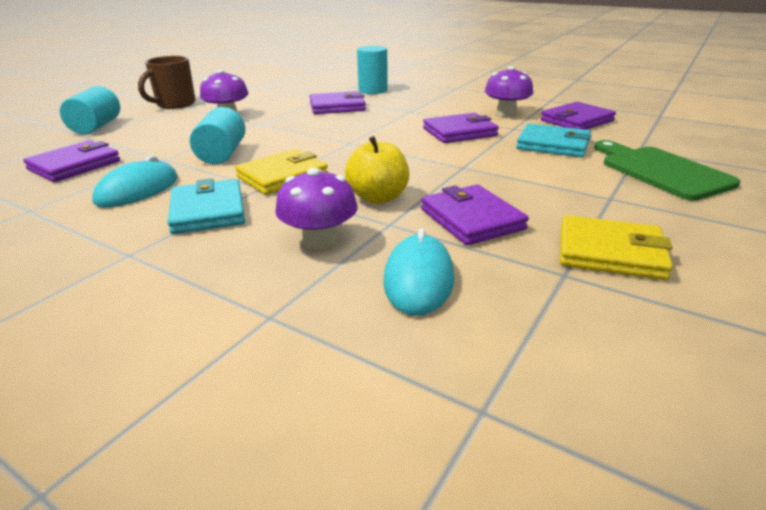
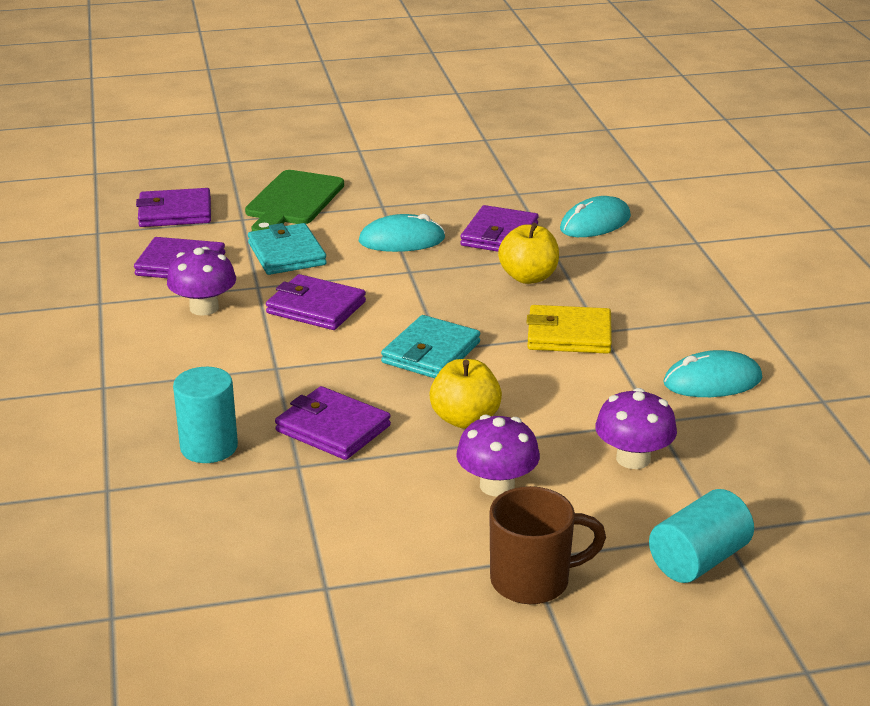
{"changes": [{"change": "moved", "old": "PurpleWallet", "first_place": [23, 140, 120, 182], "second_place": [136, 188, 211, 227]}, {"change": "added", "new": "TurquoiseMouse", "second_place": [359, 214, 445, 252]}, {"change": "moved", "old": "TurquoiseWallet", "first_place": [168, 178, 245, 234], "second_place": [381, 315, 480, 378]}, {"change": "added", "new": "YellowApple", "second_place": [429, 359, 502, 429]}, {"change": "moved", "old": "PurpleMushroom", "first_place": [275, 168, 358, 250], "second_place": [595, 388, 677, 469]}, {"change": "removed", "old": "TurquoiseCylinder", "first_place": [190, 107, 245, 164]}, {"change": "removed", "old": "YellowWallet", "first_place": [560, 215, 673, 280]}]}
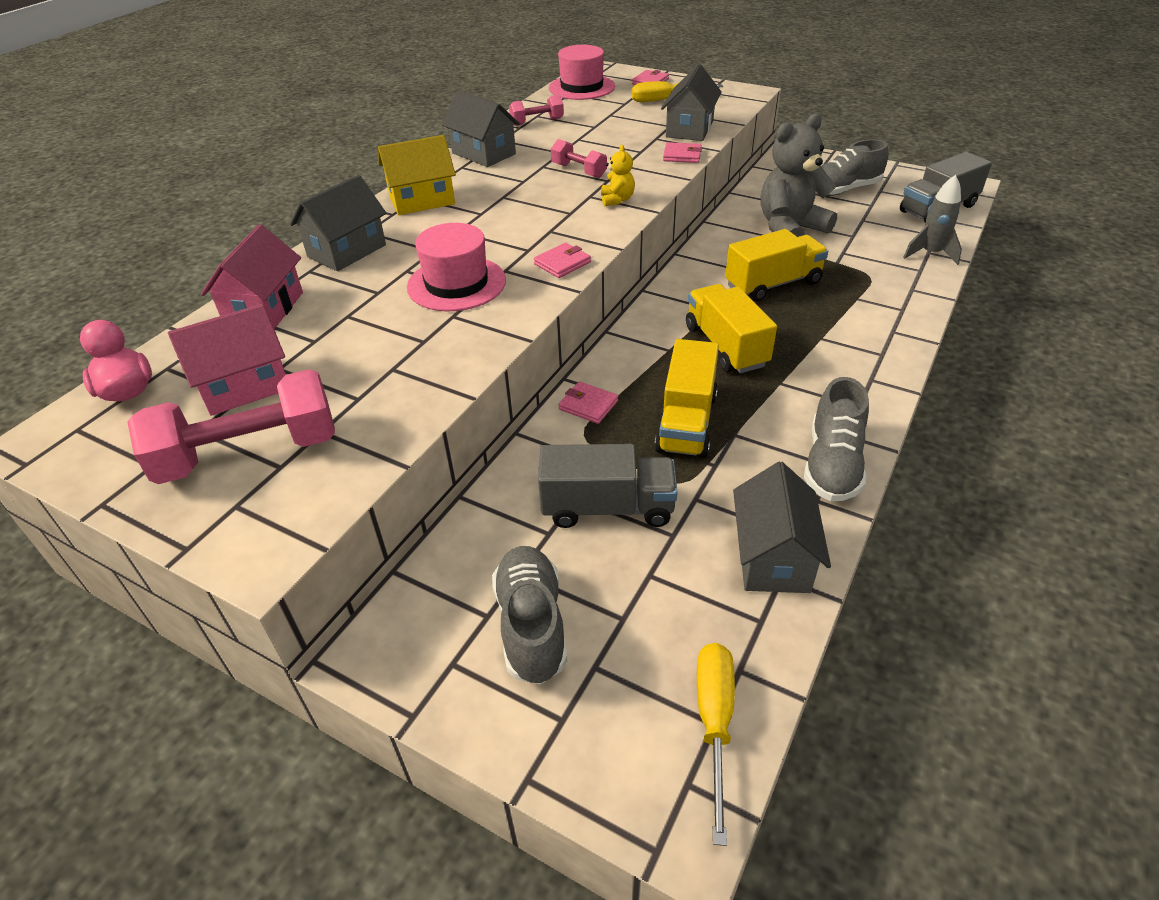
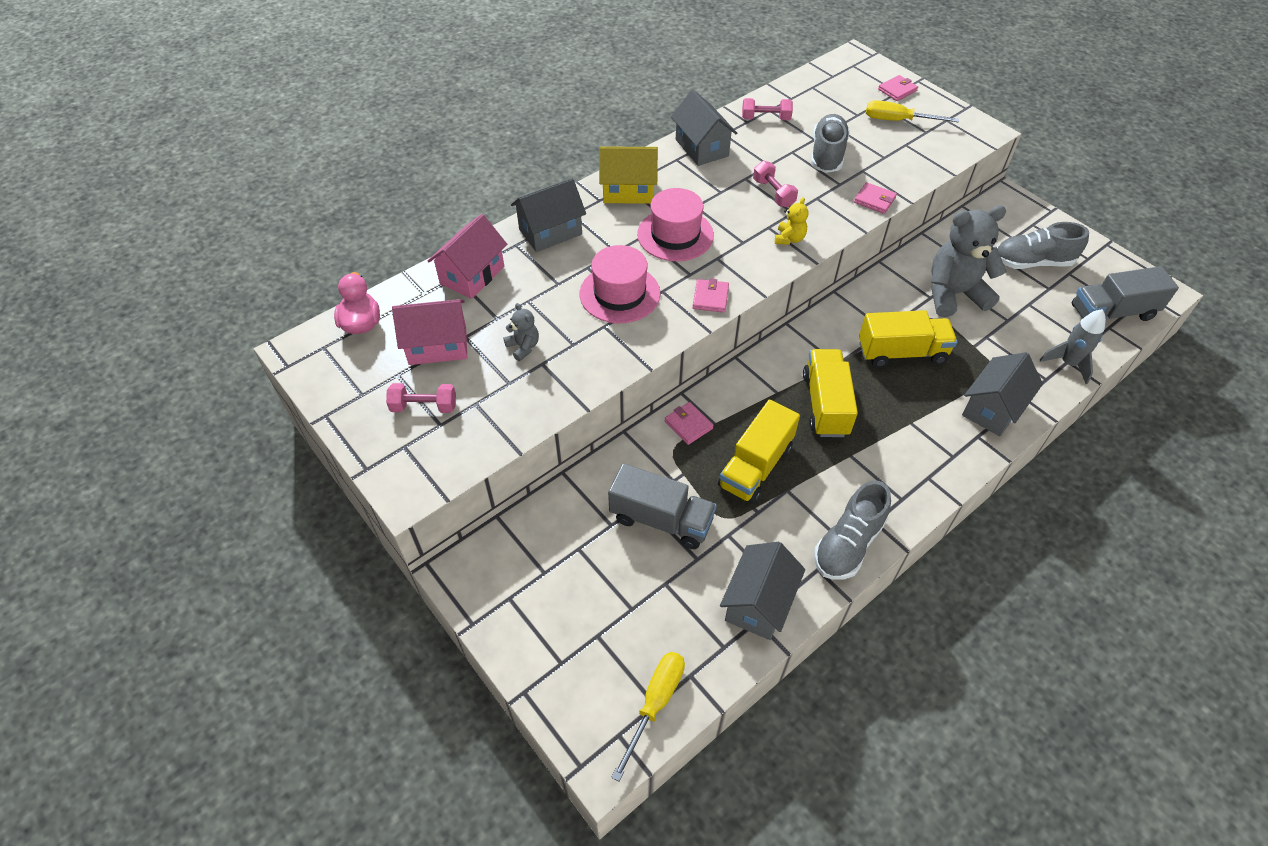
{"changes": [{"change": "resized", "old": "PinkDumbbell", "first_place": [127, 369, 335, 484], "second_place": [386, 383, 456, 413], "factor": 0.52}, {"change": "added", "new": "GreyTeddyBear", "second_place": [503, 303, 539, 361]}, {"change": "moved", "old": "PinkHat", "first_place": [549, 45, 615, 100], "second_place": [637, 188, 714, 261]}, {"change": "turned", "old": "PinkWallet", "first_place": [534, 243, 591, 278], "second_place": [693, 278, 729, 313], "degrees": -60}, {"change": "moved", "old": "GreyShoe", "first_place": [492, 546, 567, 685], "second_place": [811, 114, 850, 173]}, {"change": "moved", "old": "GreyHouse", "first_place": [661, 64, 722, 141], "second_place": [962, 352, 1043, 436]}]}
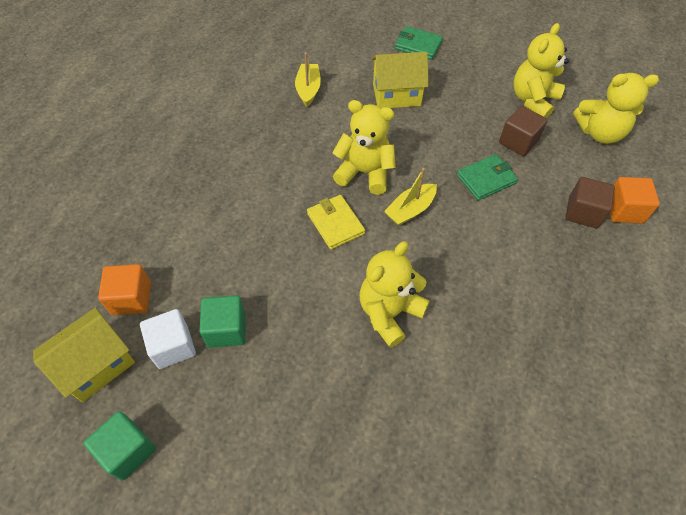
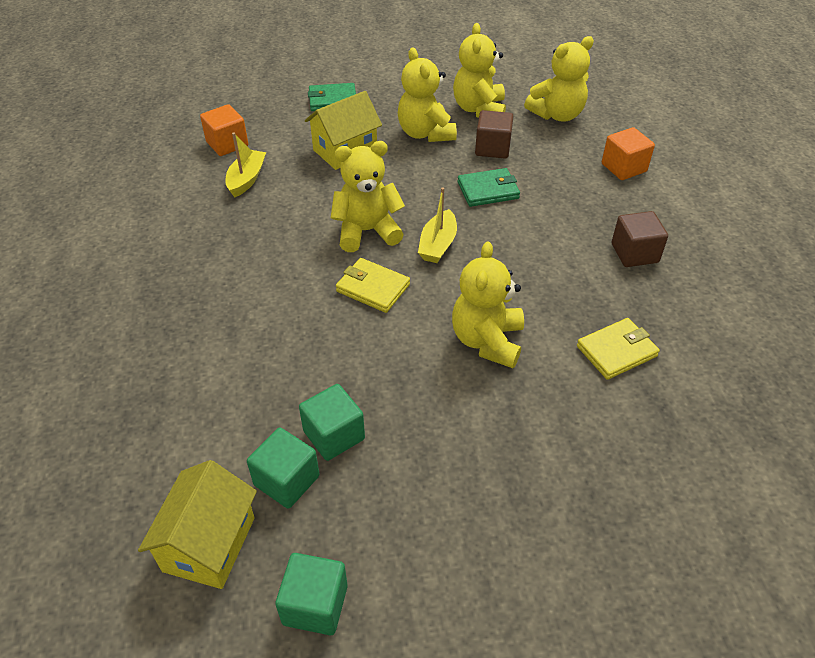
{"changes": [{"change": "moved", "old": "OrangeCube", "first_place": [98, 264, 151, 315], "second_place": [200, 104, 248, 156]}, {"change": "turned", "old": "YellowBoat", "first_place": [295, 52, 321, 107], "second_place": [226, 132, 266, 198], "degrees": 45}, {"change": "recoloured", "old": "WhiteCube", "new": "GreenCube", "first_place": [140, 309, 196, 369], "second_place": [247, 428, 320, 509]}, {"change": "added", "new": "YellowTeddyBear", "second_place": [398, 47, 457, 142]}, {"change": "turned", "old": "GreenWallet", "first_place": [457, 154, 518, 201], "second_place": [458, 168, 520, 207], "degrees": 45}, {"change": "added", "new": "YellowWallet", "second_place": [577, 318, 660, 380]}, {"change": "moved", "old": "BrownCube", "first_place": [565, 177, 614, 228], "second_place": [612, 211, 668, 267]}]}
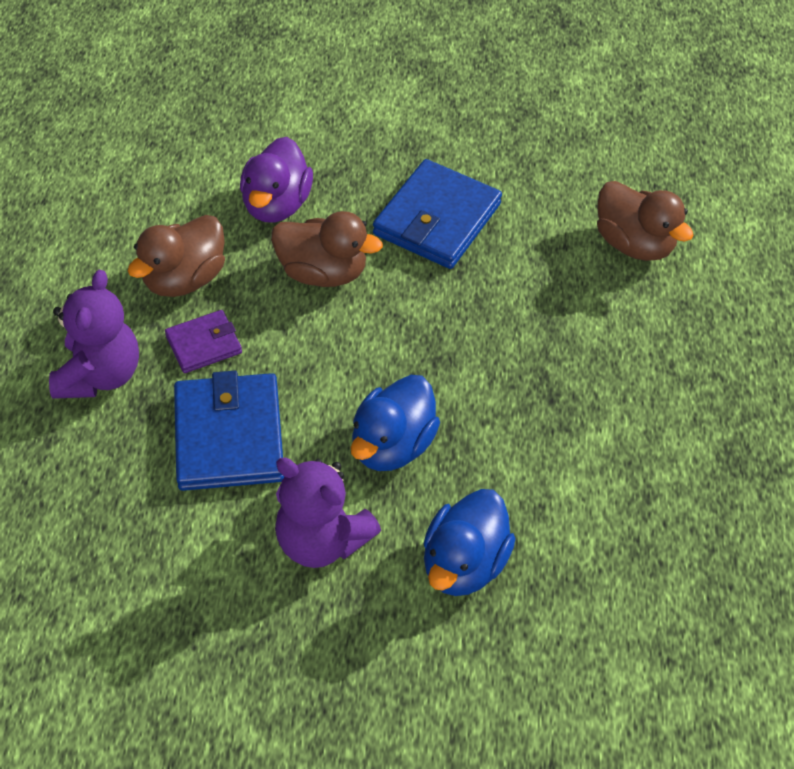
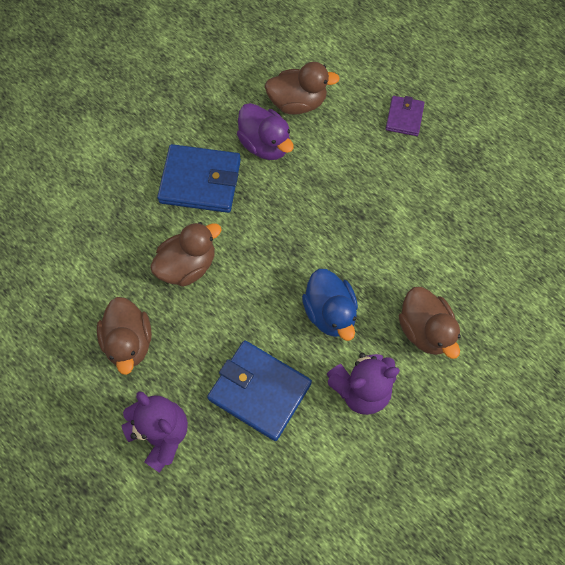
{"changes": [{"change": "turned", "old": "BlueWallet", "first_place": [373, 159, 502, 269], "second_place": [157, 144, 241, 213], "degrees": -60}, {"change": "moved", "old": "PurpleDuck", "first_place": [240, 137, 313, 222], "second_place": [237, 103, 294, 160]}, {"change": "moved", "old": "PurpleWallet", "first_place": [165, 310, 242, 373], "second_place": [386, 96, 425, 136]}, {"change": "recoloured", "old": "BlueDuck", "new": "BrownDuck", "first_place": [424, 489, 516, 596], "second_place": [399, 287, 461, 359]}]}
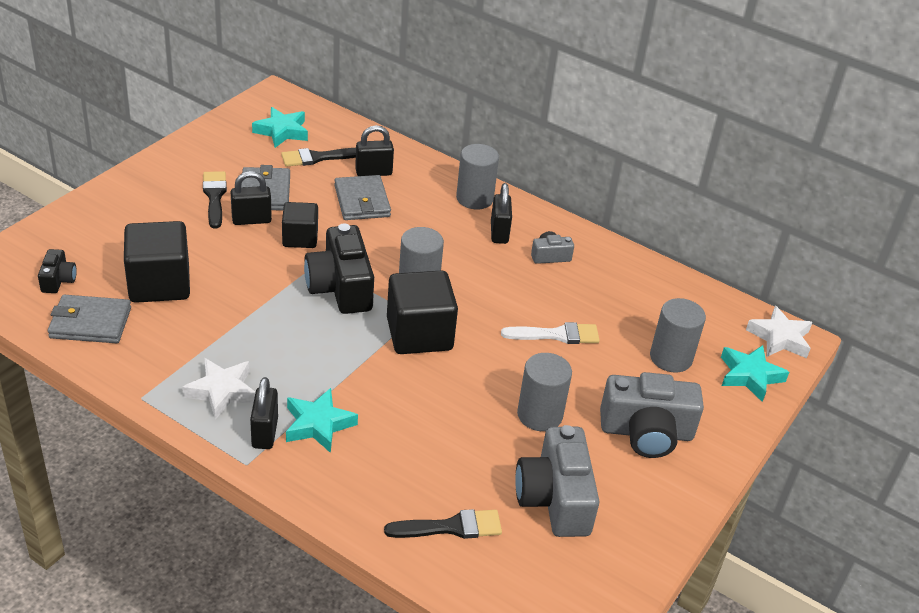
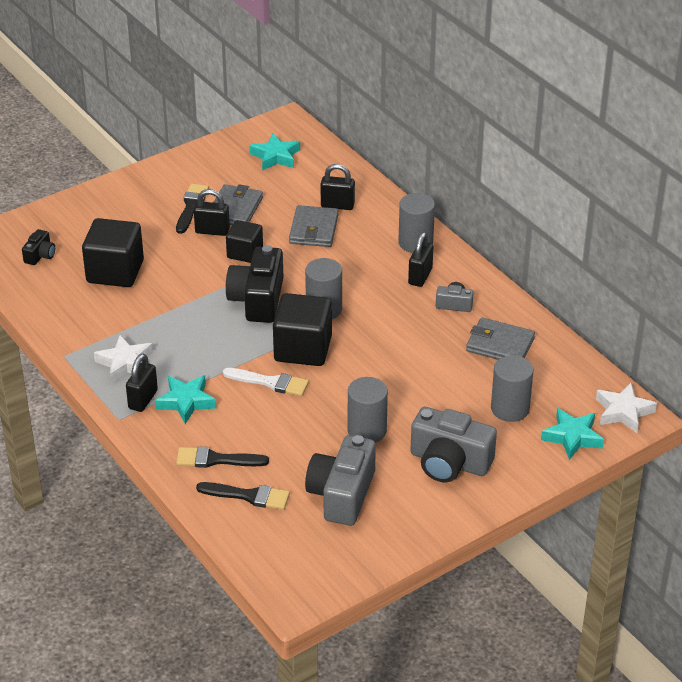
{"changes": [{"change": "moved", "old": "BlackBrush", "first_place": [281, 148, 356, 167], "second_place": [176, 447, 269, 468]}, {"change": "moved", "old": "WhiteBrush", "first_place": [501, 322, 600, 344], "second_place": [223, 368, 309, 396]}, {"change": "moved", "old": "GreyWallet", "first_place": [48, 295, 131, 343], "second_place": [466, 317, 535, 360]}]}
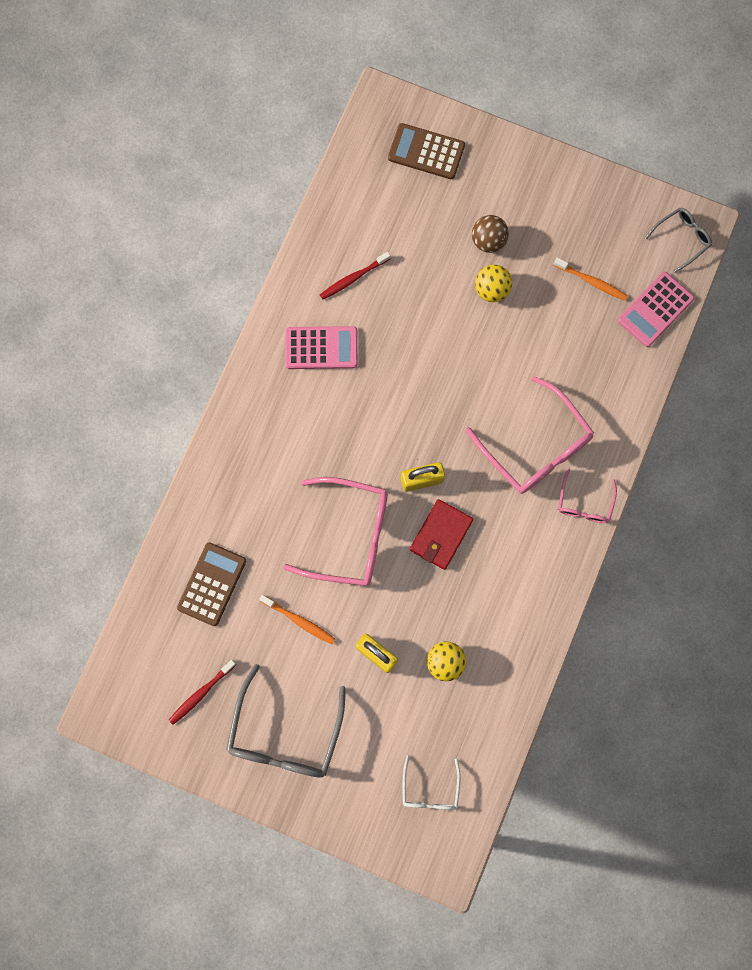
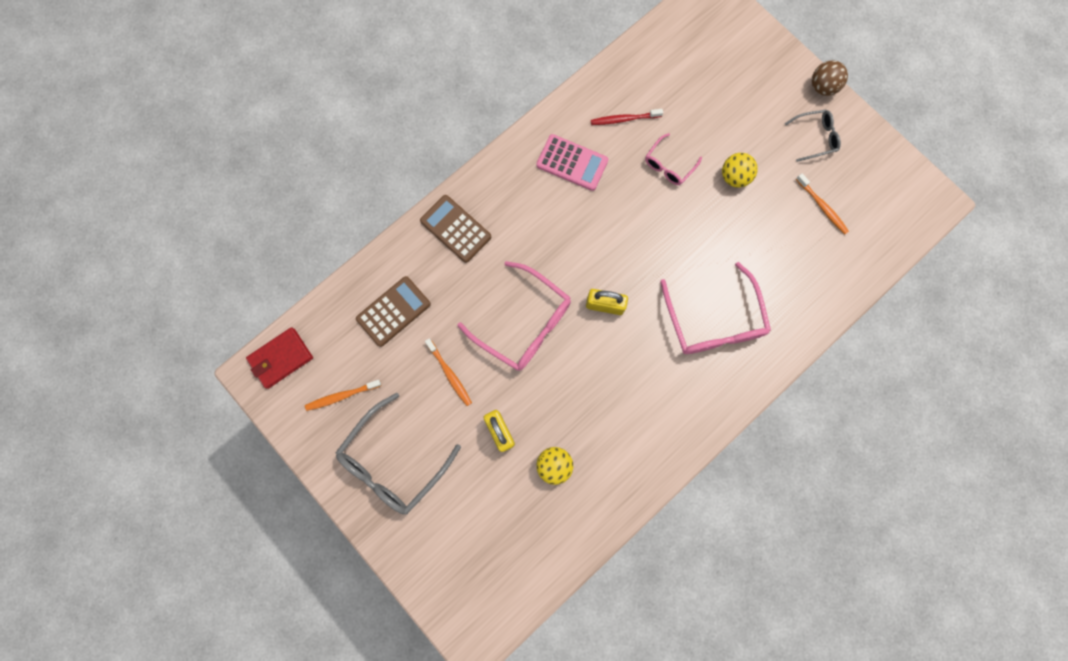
{"changes": [{"change": "moved", "old": "RedWallet", "first_place": [410, 499, 473, 570], "second_place": [246, 327, 313, 389]}, {"change": "recoloured", "old": "RedToothbrush", "new": "OrangeToothbrush", "first_place": [169, 660, 236, 725], "second_place": [305, 380, 382, 411]}, {"change": "moved", "old": "BrownCalculator", "first_place": [388, 123, 465, 179], "second_place": [420, 195, 491, 263]}, {"change": "moved", "old": "PinkGlasses", "first_place": [558, 468, 617, 523], "second_place": [645, 133, 702, 185]}, {"change": "moved", "old": "GreyGlasses", "first_place": [645, 207, 712, 273], "second_place": [785, 110, 841, 162]}, {"change": "moved", "old": "BrownBall", "first_place": [472, 215, 509, 253], "second_place": [812, 60, 848, 96]}, {"change": "removed", "old": "WhiteGlasses", "first_place": [403, 755, 461, 810]}, {"change": "removed", "old": "PinkCalculator", "first_place": [618, 272, 694, 347]}]}
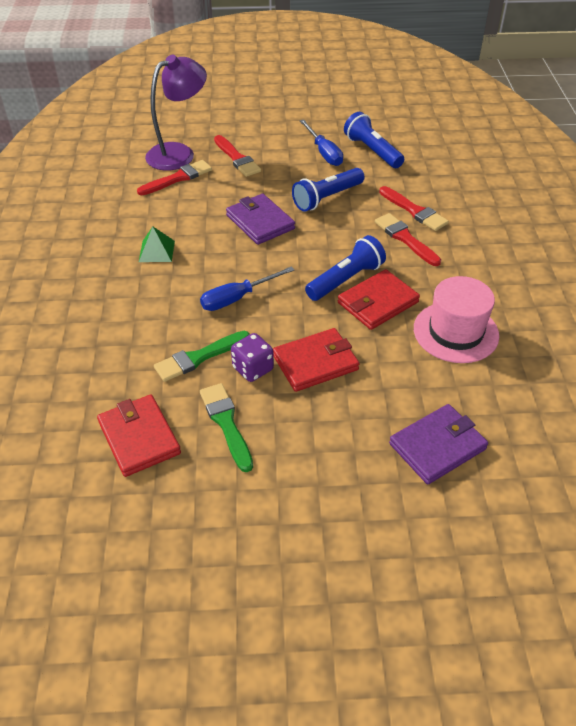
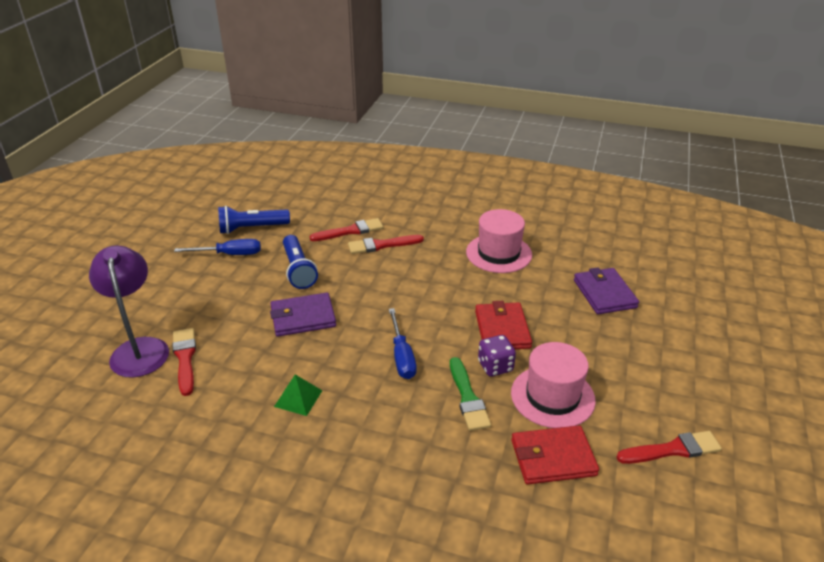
{"changes": [{"change": "replaced", "old": "GreenBrush", "new": "PinkHat", "first_place": [200, 383, 253, 472], "second_place": [511, 342, 596, 428]}, {"change": "moved", "old": "RedBrush", "first_place": [214, 135, 261, 177], "second_place": [616, 431, 722, 464]}, {"change": "removed", "old": "BlueFlashlight", "first_place": [305, 235, 386, 301]}, {"change": "removed", "old": "RedWallet", "first_place": [338, 269, 420, 330]}]}
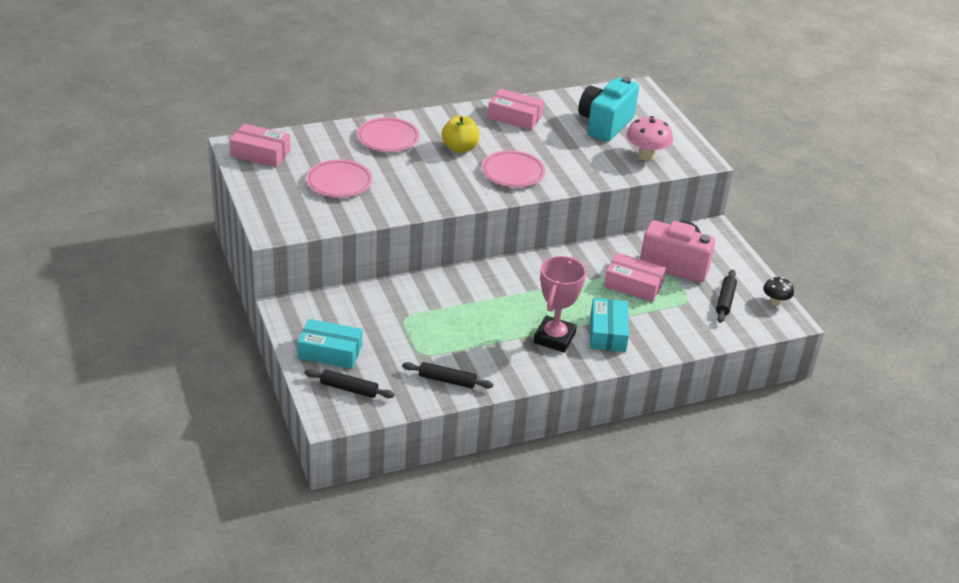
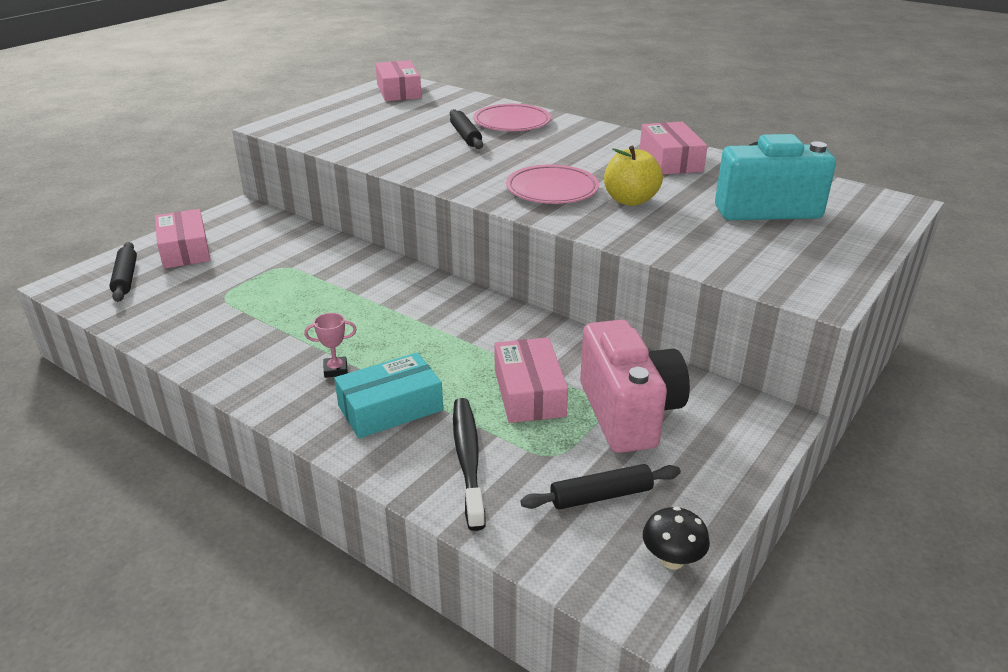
{"changes": [{"change": "recoloured", "old": "TurquoiseBox", "new": "PinkBox", "first_place": [297, 319, 362, 369], "second_place": [155, 209, 211, 269]}, {"change": "resized", "old": "PinkTrophy", "first_place": [534, 256, 586, 353], "second_place": [304, 313, 357, 378], "factor": 0.44}, {"change": "moved", "old": "BlackRollingPin", "first_place": [402, 362, 493, 388], "second_place": [450, 109, 483, 149]}, {"change": "added", "new": "BlackToothbrush", "second_place": [453, 398, 485, 531]}, {"change": "moved", "old": "YellowApple", "first_place": [441, 116, 479, 153], "second_place": [604, 146, 663, 206]}, {"change": "removed", "old": "PinkPlate", "first_place": [306, 159, 372, 197]}, {"change": "removed", "old": "PinkMushroom", "first_place": [626, 116, 673, 161]}]}
